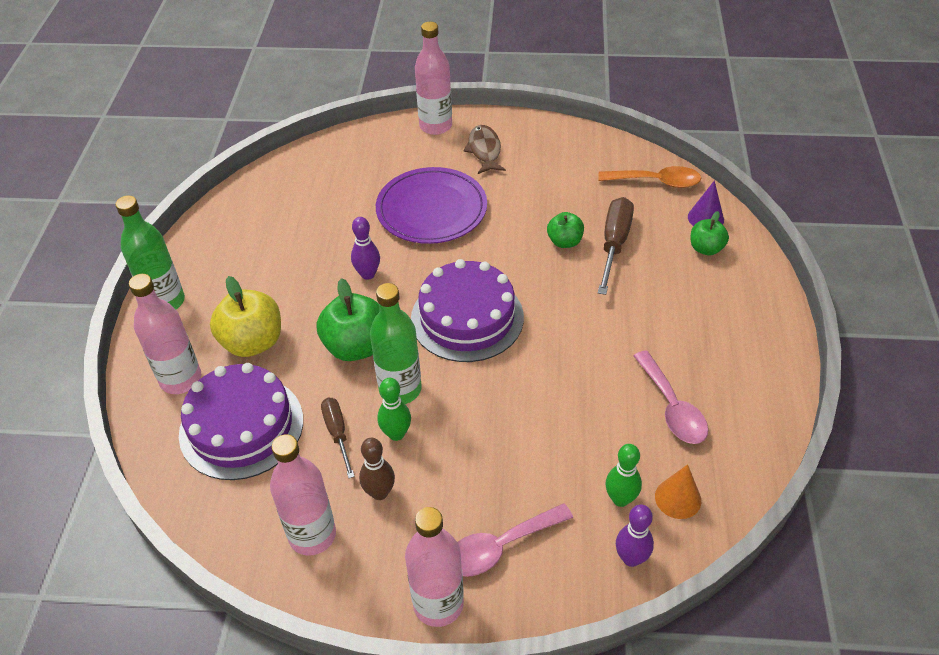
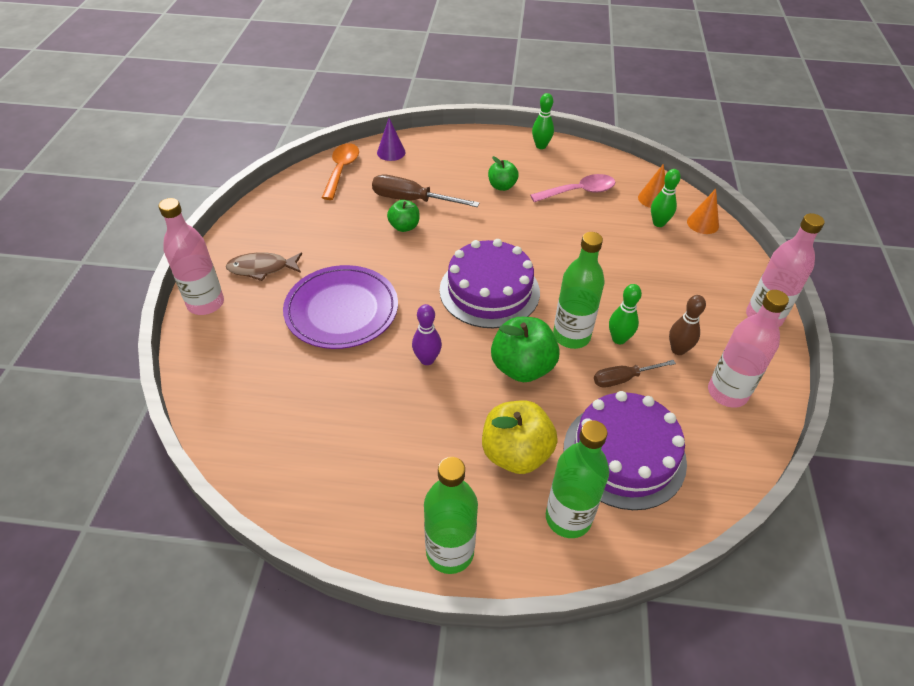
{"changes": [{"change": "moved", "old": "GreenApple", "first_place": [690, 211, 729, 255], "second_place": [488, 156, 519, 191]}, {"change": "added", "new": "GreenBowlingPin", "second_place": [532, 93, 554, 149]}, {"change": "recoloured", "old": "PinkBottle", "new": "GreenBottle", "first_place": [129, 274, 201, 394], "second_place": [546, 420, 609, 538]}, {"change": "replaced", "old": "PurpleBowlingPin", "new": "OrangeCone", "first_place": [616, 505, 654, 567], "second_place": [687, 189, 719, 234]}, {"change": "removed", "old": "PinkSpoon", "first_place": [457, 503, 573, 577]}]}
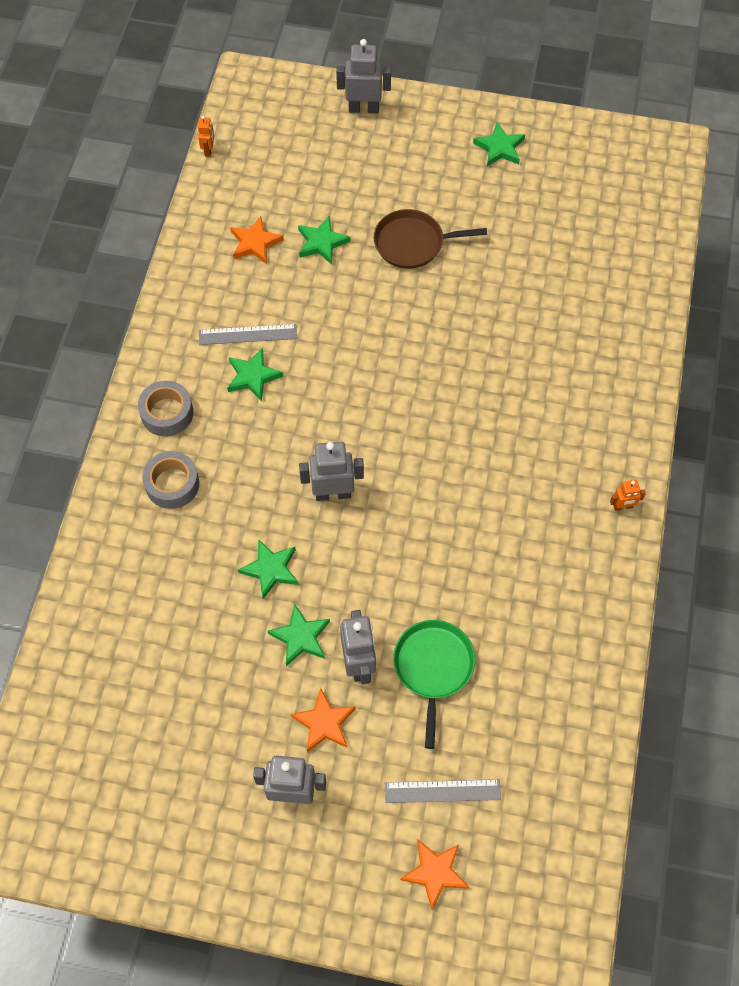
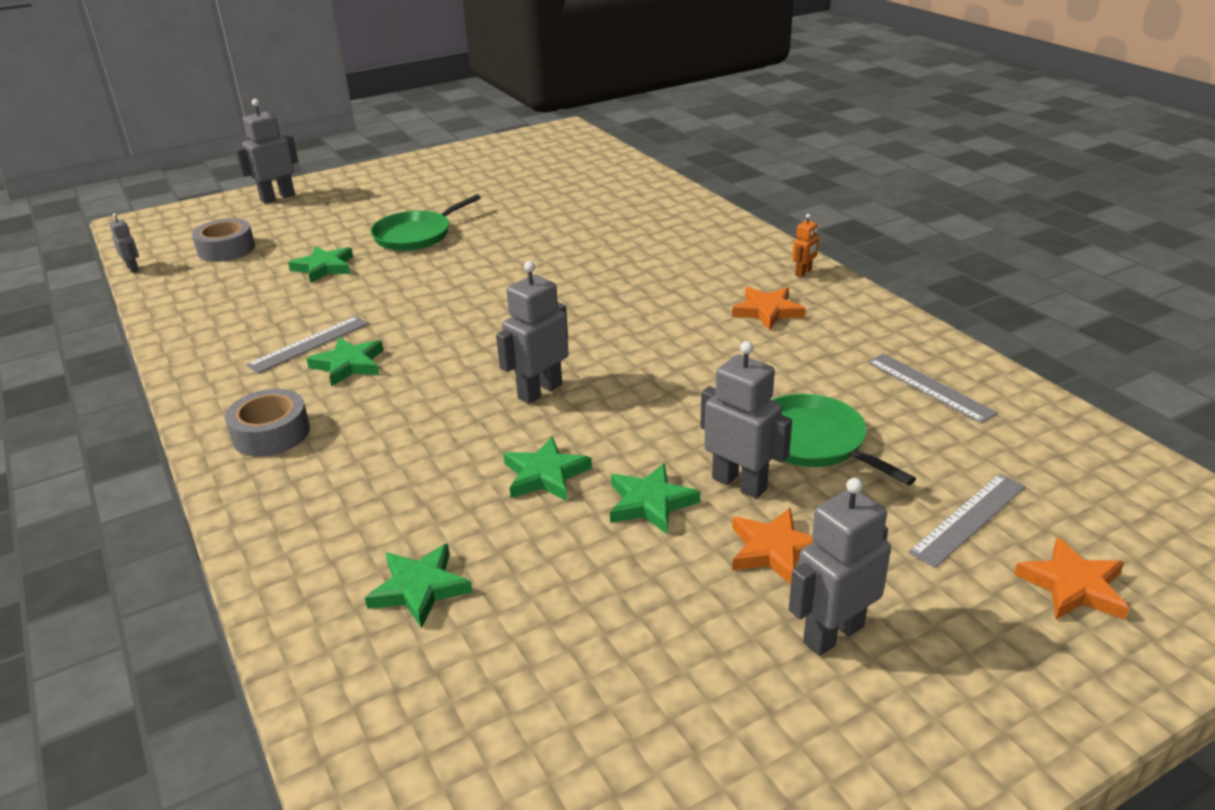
{"changes": [{"change": "recoloured", "old": "OrangeRobot", "new": "GreyRobot", "first_place": [198, 116, 214, 157], "second_place": [109, 213, 139, 273]}, {"change": "moved", "old": "GreyTape", "first_place": [142, 451, 199, 509], "second_place": [192, 218, 255, 262]}, {"change": "moved", "old": "GreenStar", "first_place": [473, 122, 525, 166], "second_place": [365, 543, 473, 629]}, {"change": "recoloured", "old": "BrownPan", "new": "GreenPan", "first_place": [374, 209, 487, 269], "second_place": [371, 194, 481, 251]}, {"change": "moved", "old": "OrangeStar", "first_place": [230, 216, 284, 264], "second_place": [732, 287, 806, 331]}, {"change": "added", "new": "GreyRuler", "second_place": [867, 353, 998, 424]}]}
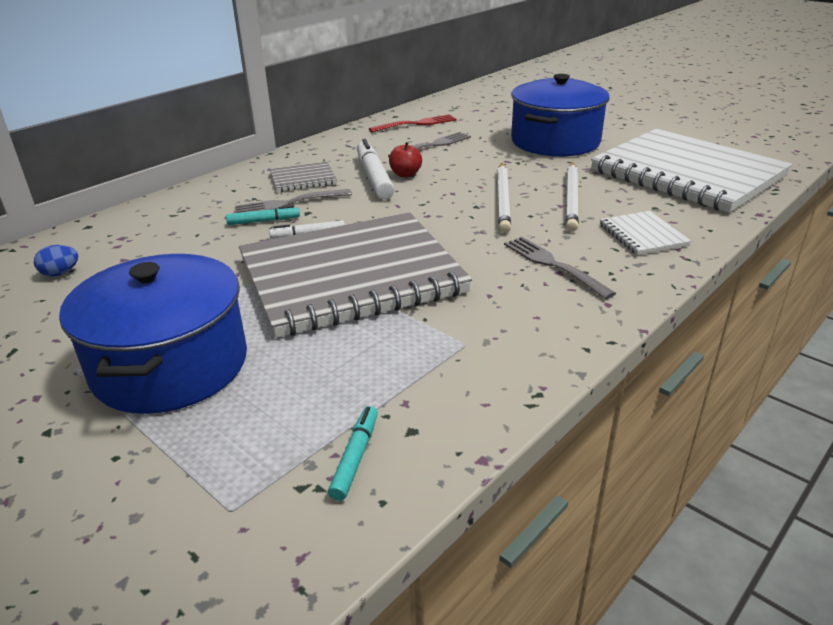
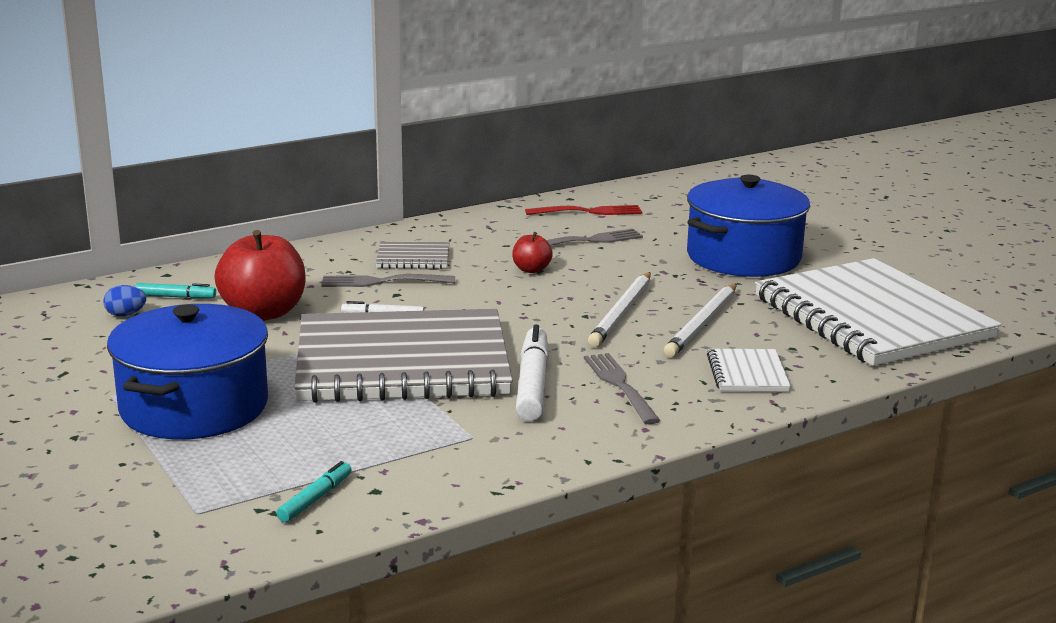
{"changes": [{"change": "moved", "old": "TurquoiseMarker", "first_place": [226, 205, 300, 225], "second_place": [135, 283, 216, 299]}, {"change": "added", "new": "RedApple", "second_place": [214, 230, 305, 321]}, {"change": "moved", "old": "WhiteMarker", "first_place": [357, 139, 395, 200], "second_place": [516, 324, 549, 421]}]}
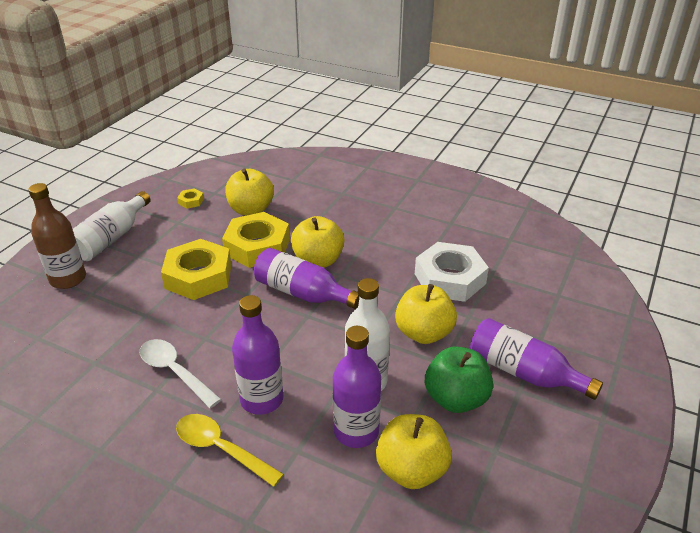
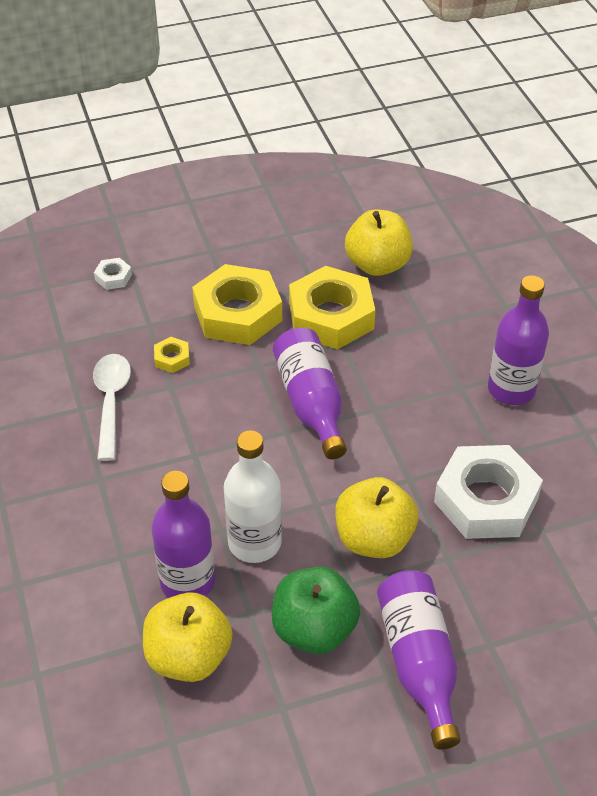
{"changes": [{"change": "added", "new": "WhiteNut", "second_place": [94, 258, 132, 290]}, {"change": "moved", "old": "YellowNut", "first_place": [177, 188, 204, 209], "second_place": [154, 337, 190, 373]}, {"change": "moved", "old": "PurpleBottle", "first_place": [232, 295, 283, 415], "second_place": [488, 275, 549, 405]}, {"change": "removed", "old": "BrownBottle", "first_place": [28, 183, 86, 289]}, {"change": "removed", "old": "WhiteBottle", "first_place": [73, 191, 151, 261]}, {"change": "removed", "old": "YellowSpoon", "first_place": [176, 414, 284, 487]}, {"change": "removed", "old": "YellowApple", "first_place": [291, 216, 345, 268]}]}
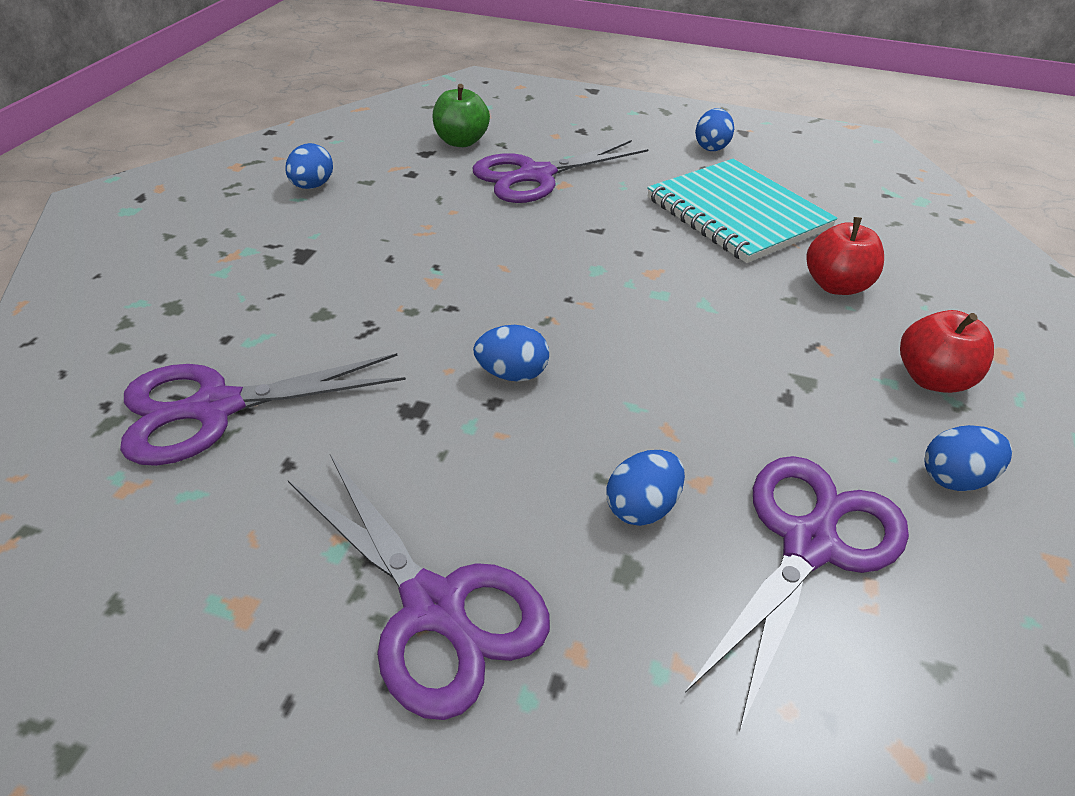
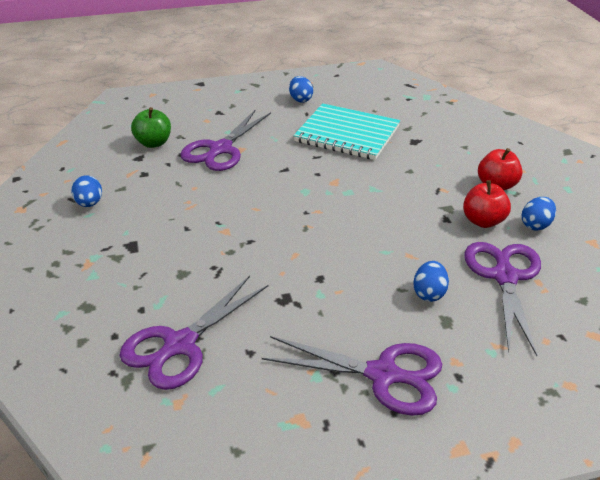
{"changes": [{"change": "moved", "old": "RedApple", "first_place": [806, 217, 884, 295], "second_place": [463, 180, 511, 228]}, {"change": "removed", "old": "BlueEgg", "first_place": [473, 325, 549, 382]}]}
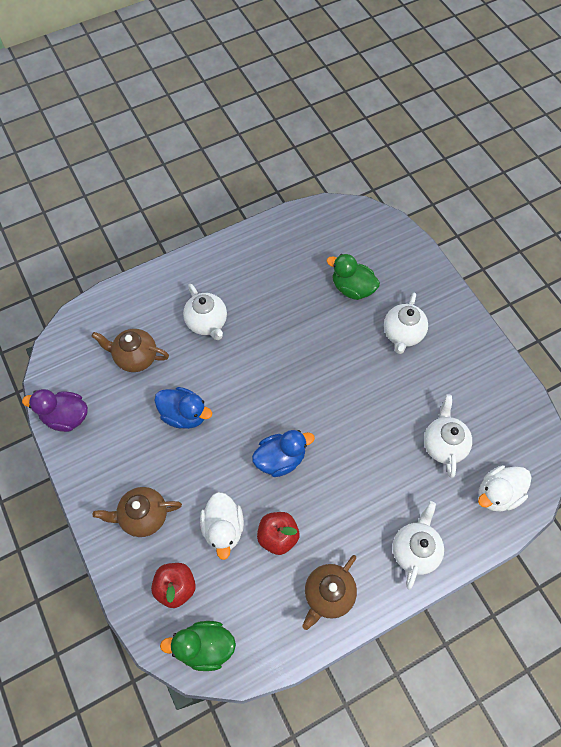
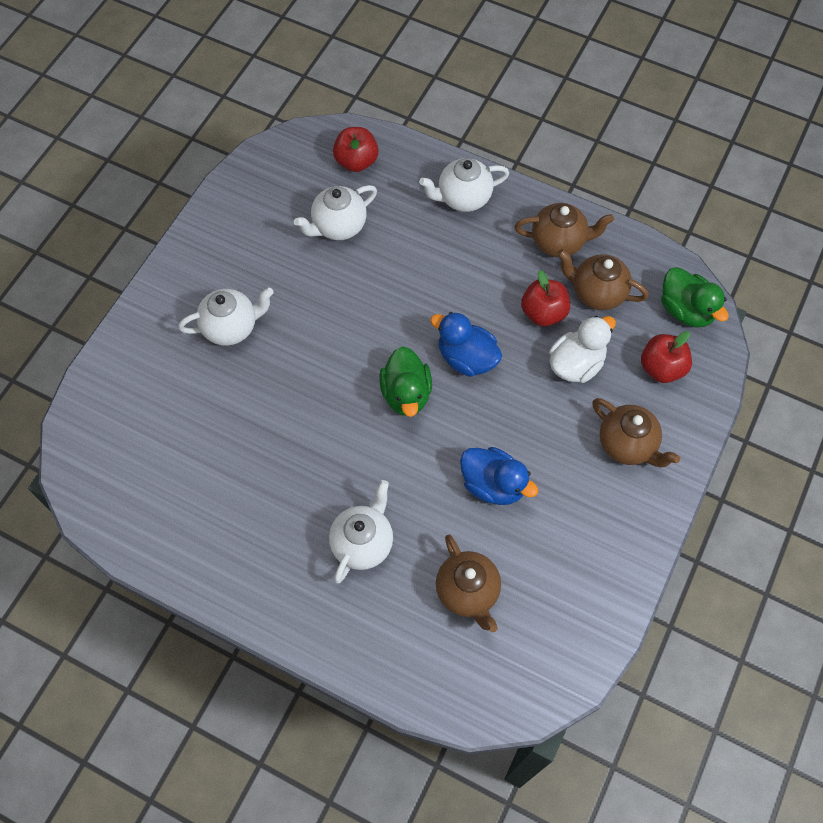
{"changes": [{"change": "replaced", "old": "WhiteDuck", "new": "RedApple", "first_place": [478, 465, 532, 511], "second_place": [333, 127, 379, 172]}, {"change": "moved", "old": "GreenDuck", "first_place": [327, 254, 380, 300], "second_place": [379, 346, 432, 417]}, {"change": "turned", "old": "BlueDuck", "first_place": [154, 387, 212, 429], "second_place": [460, 447, 538, 505], "degrees": 135}, {"change": "added", "new": "BrownTeapot", "second_place": [557, 249, 649, 310]}, {"change": "removed", "old": "PurpleDuck", "first_place": [22, 389, 88, 432]}]}
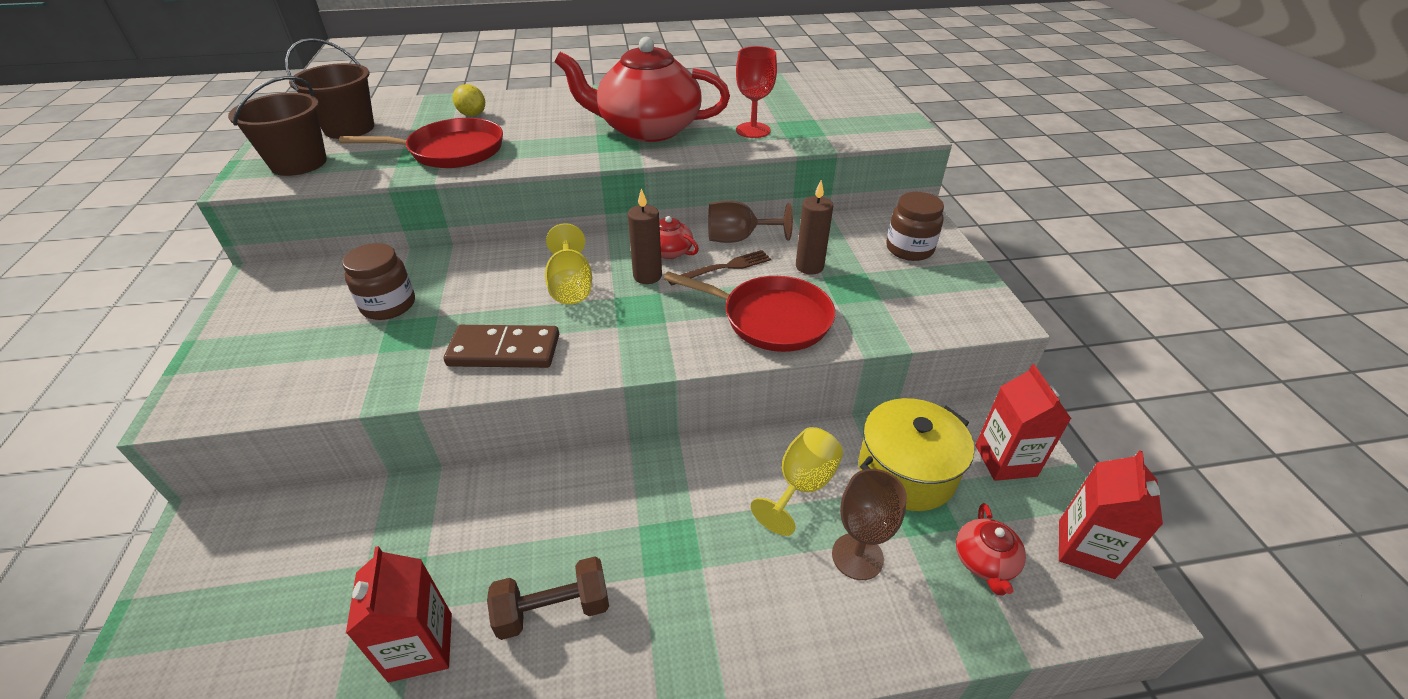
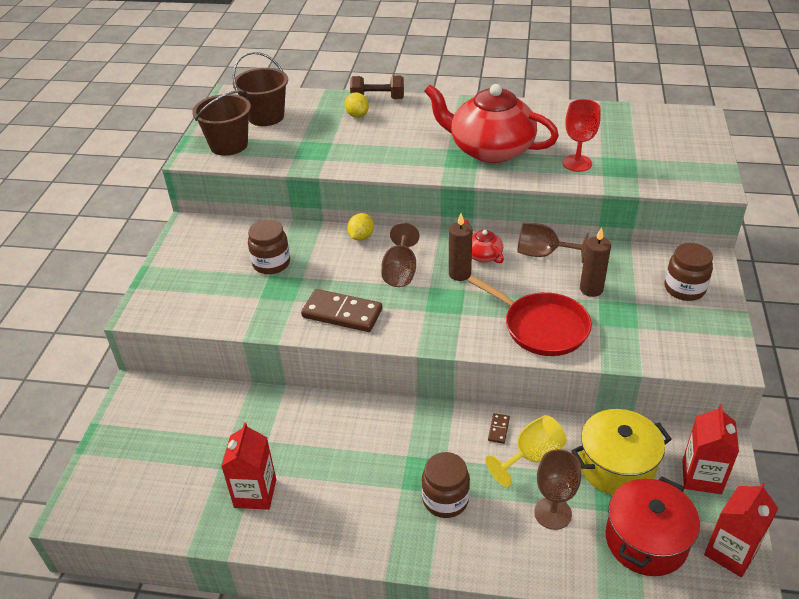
{"changes": [{"change": "added", "new": "YellowLemon", "second_place": [347, 213, 374, 241]}, {"change": "moved", "old": "BrownDumbbell", "first_place": [487, 557, 609, 640], "second_place": [350, 76, 404, 99]}, {"change": "recoloured", "old": "YellowGoblet", "new": "BrownGoblet", "first_place": [545, 223, 592, 305], "second_place": [381, 223, 420, 287]}, {"change": "added", "new": "BrownJar", "second_place": [422, 452, 470, 518]}, {"change": "added", "new": "BrownDomino", "second_place": [488, 413, 510, 444]}, {"change": "replaced", "old": "RedTeapot", "new": "RedPot", "first_place": [956, 503, 1026, 595], "second_place": [605, 477, 700, 576]}, {"change": "removed", "old": "RedPan", "first_place": [339, 118, 503, 168]}, {"change": "removed", "old": "BrownFork", "first_place": [668, 250, 771, 286]}]}
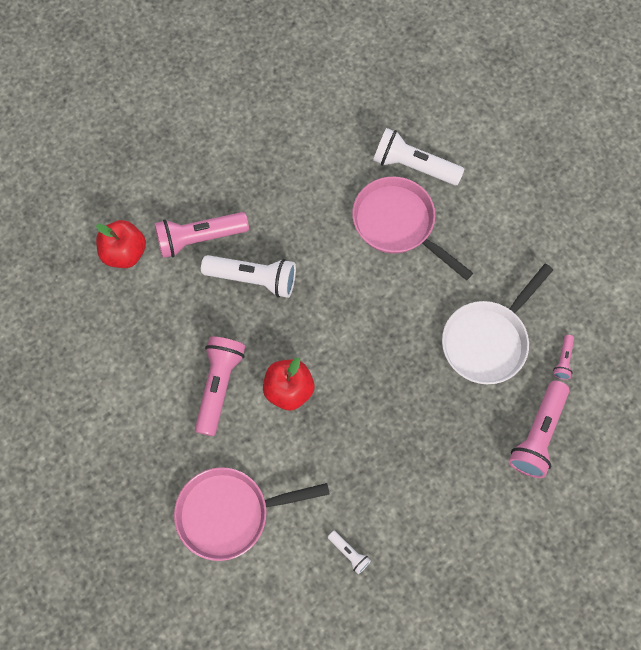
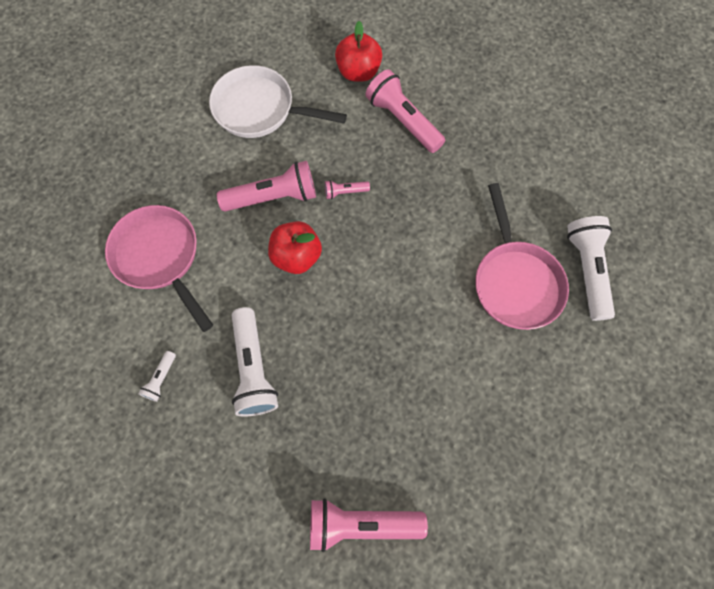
{"changes": [{"change": "moved", "old": "WhitePan", "first_place": [442, 263, 553, 384], "second_place": [209, 65, 347, 138]}, {"change": "moved", "old": "WhiteFlashlight", "first_place": [201, 255, 296, 298], "second_place": [232, 307, 278, 417]}, {"change": "moved", "old": "PinkFlashlight", "first_place": [553, 335, 574, 380], "second_place": [325, 180, 370, 199]}, {"change": "turned", "old": "PinkPan", "first_place": [352, 177, 473, 280], "second_place": [475, 183, 569, 330], "degrees": 150}]}
